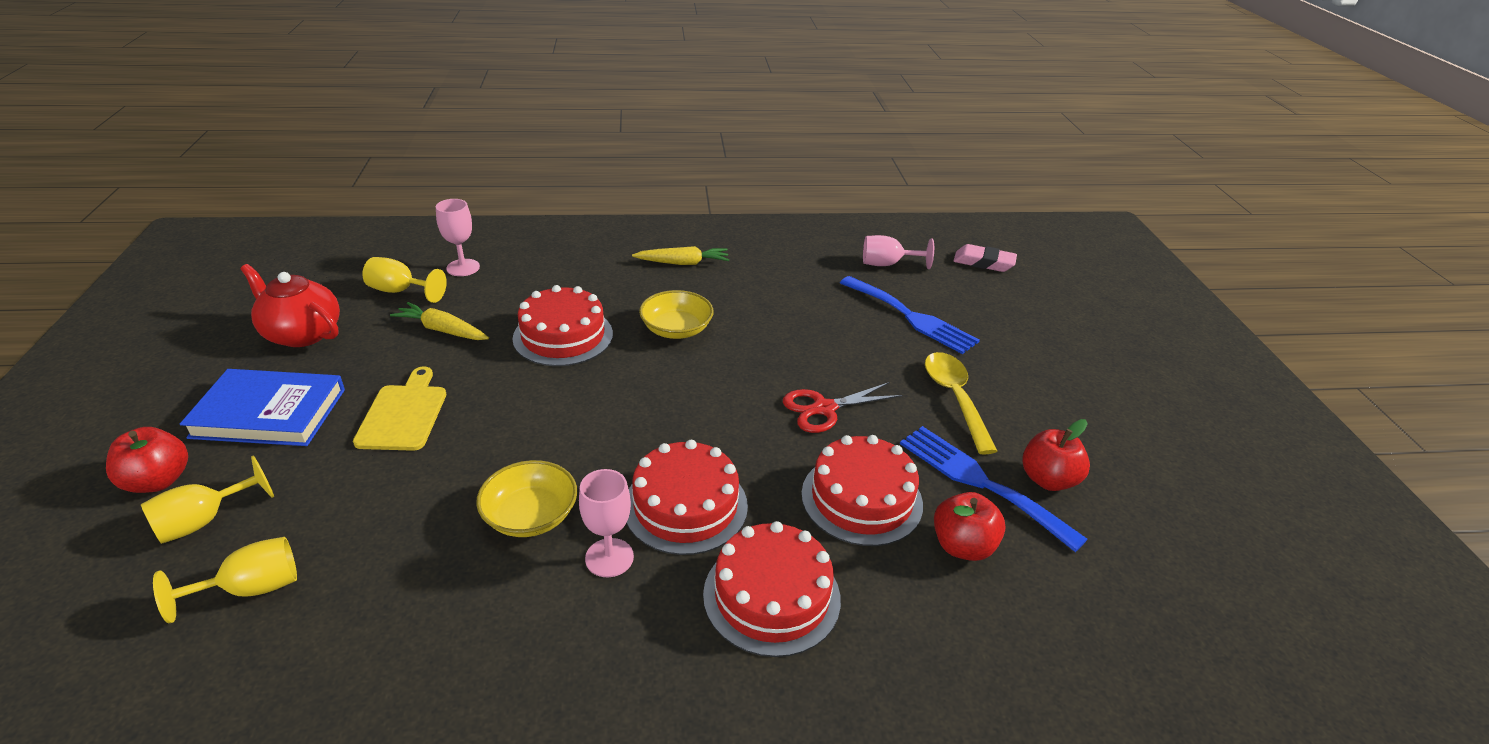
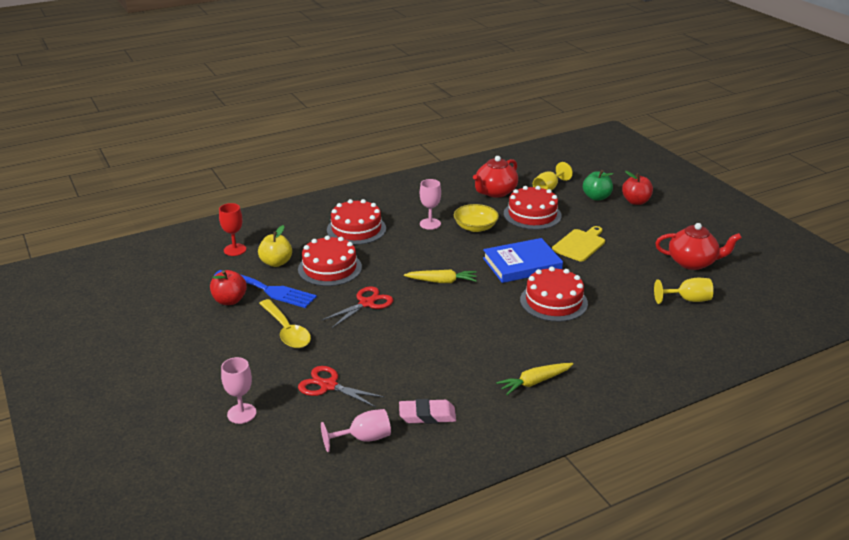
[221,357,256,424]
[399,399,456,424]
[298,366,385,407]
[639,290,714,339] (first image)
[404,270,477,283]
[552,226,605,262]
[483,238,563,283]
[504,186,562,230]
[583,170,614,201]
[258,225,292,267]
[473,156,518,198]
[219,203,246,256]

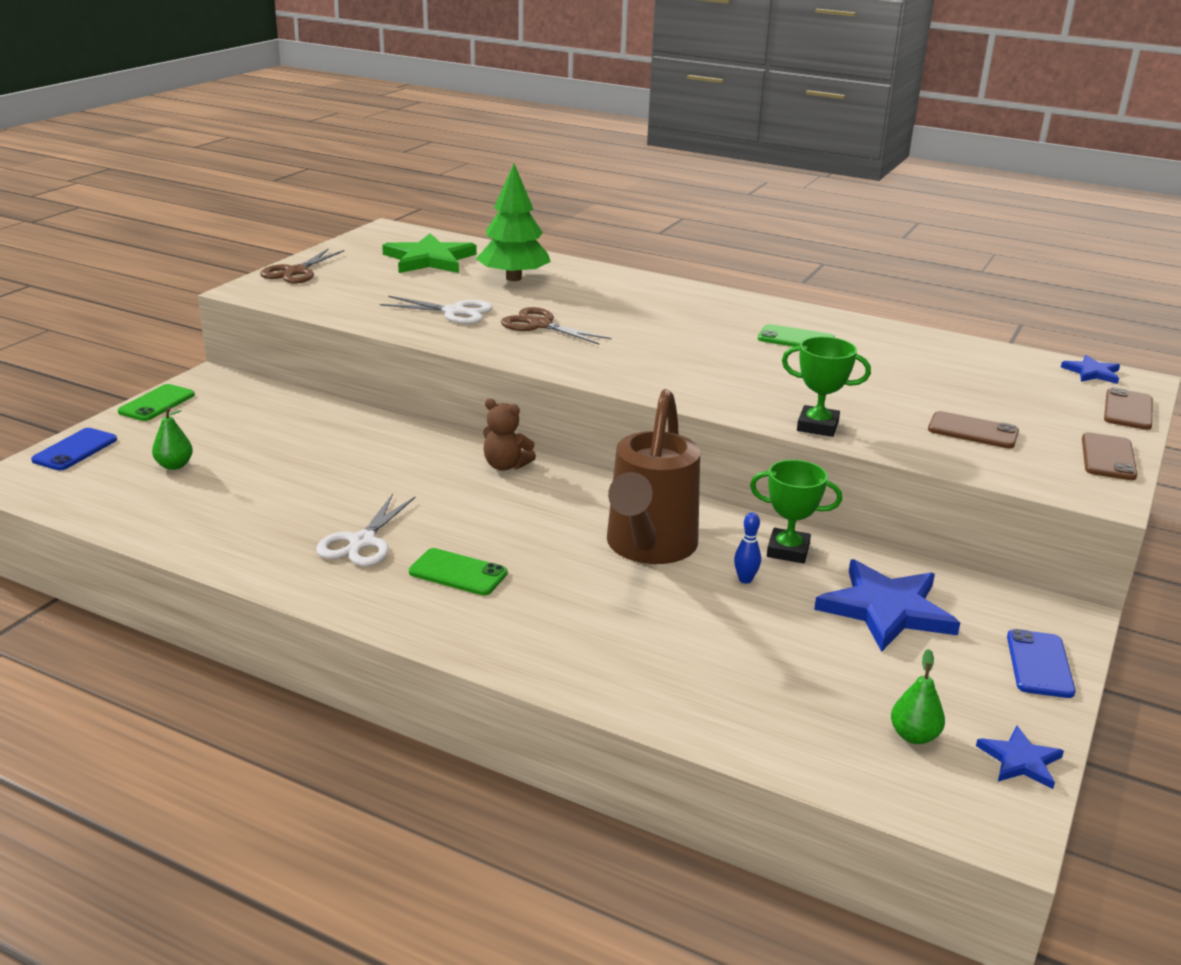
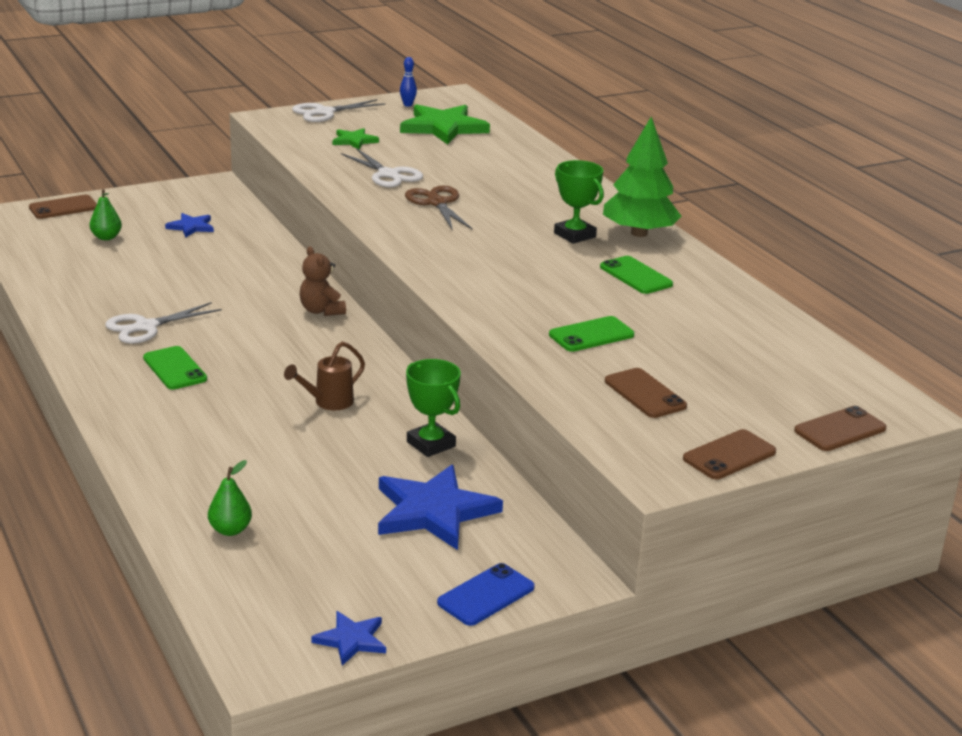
[603,117,682,237]
[292,99,386,122]
[554,160,604,244]
[165,213,214,238]
[549,316,634,352]
[284,341,365,410]
[29,195,97,219]
[400,57,417,107]
[208,460,252,536]
[332,128,379,149]

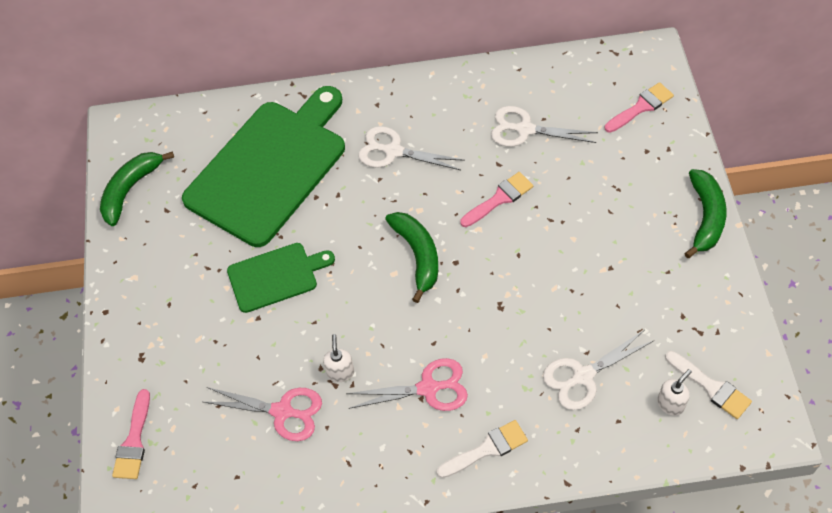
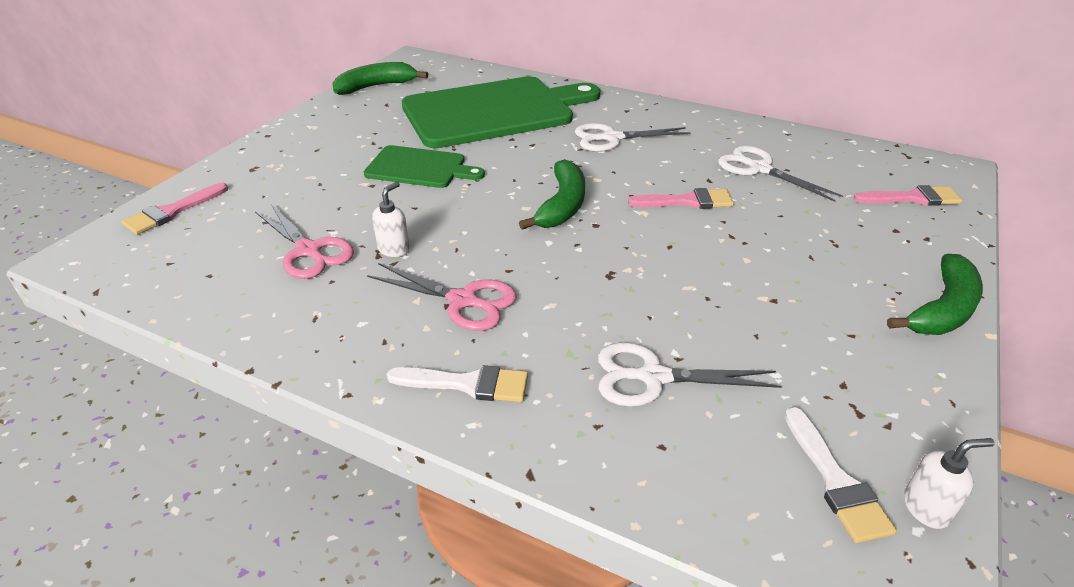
[575,123,691,152]
[904,438,995,529]

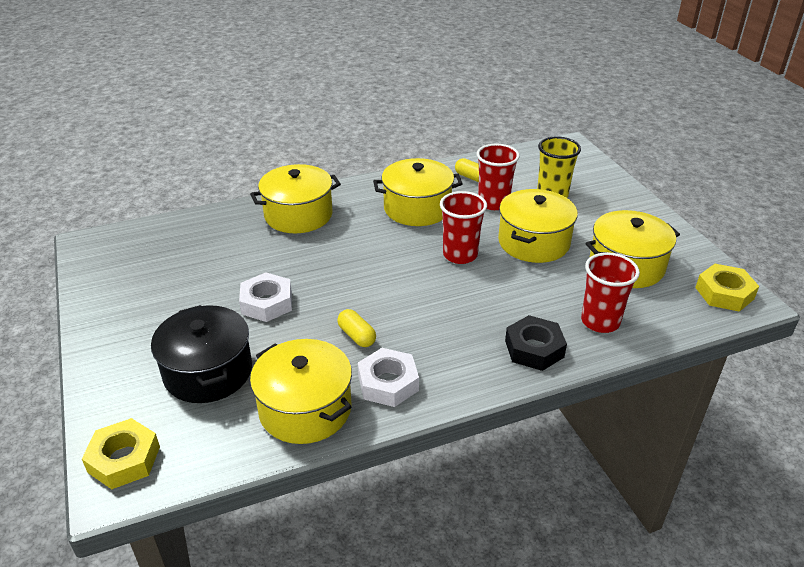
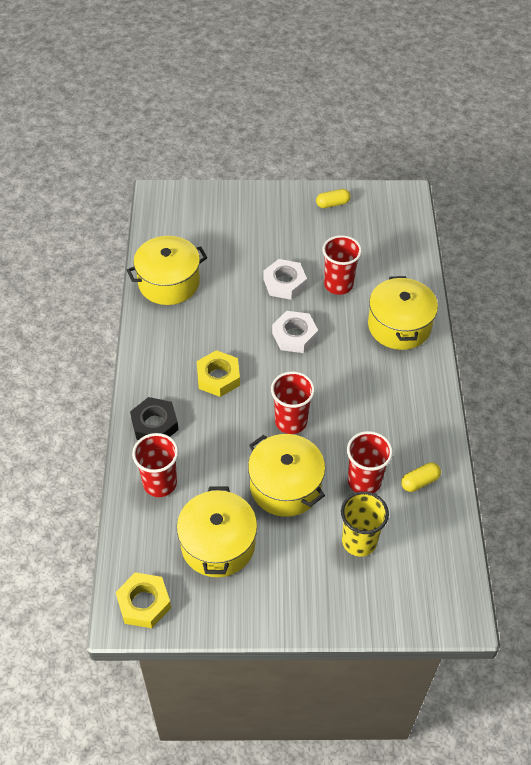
[373,158,463,226] (first image)
[151,305,252,403] (first image)
[316,189,351,208]
[272,311,318,353]
[197,350,240,397]
[322,235,362,295]

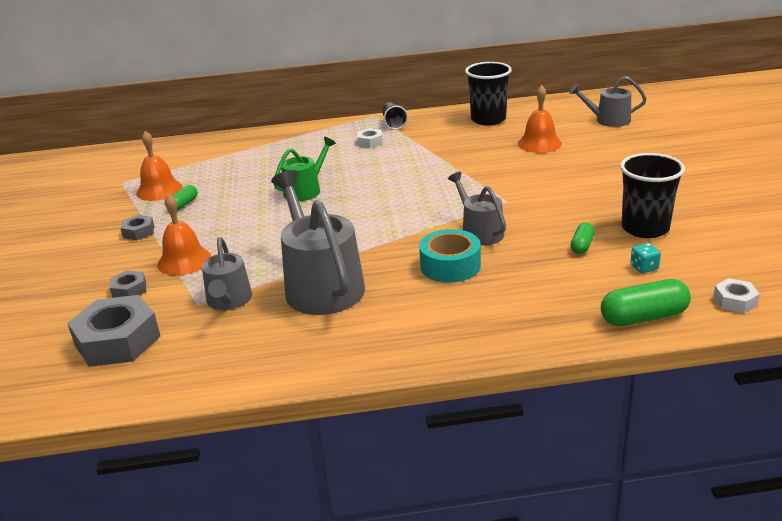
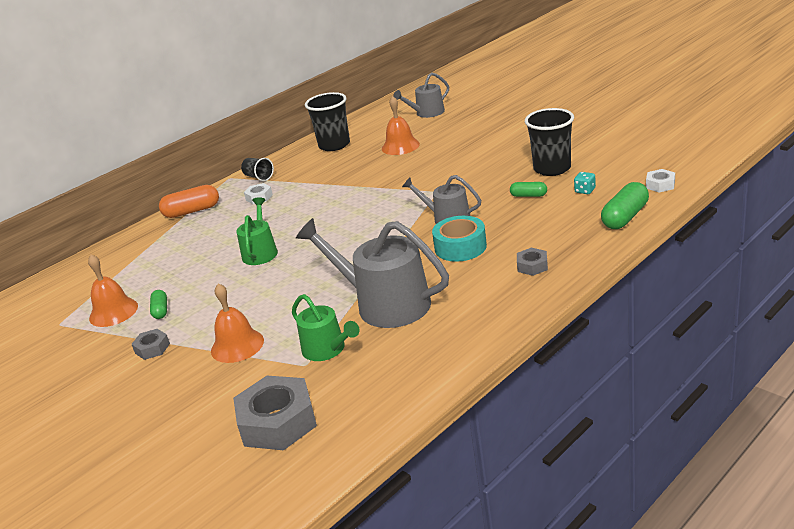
[510,182,547,197]
[292,294,359,361]
[517,248,548,276]
[159,185,219,218]

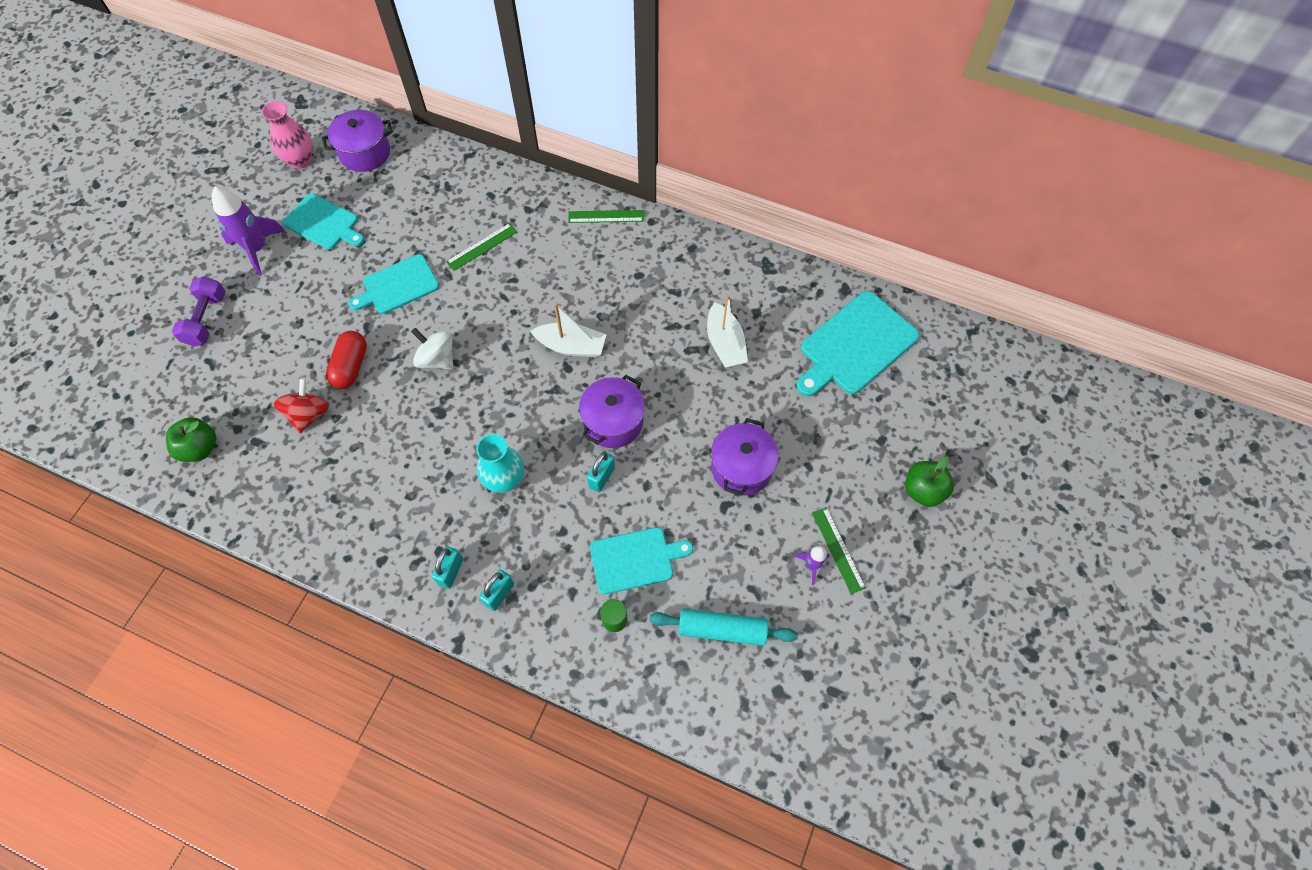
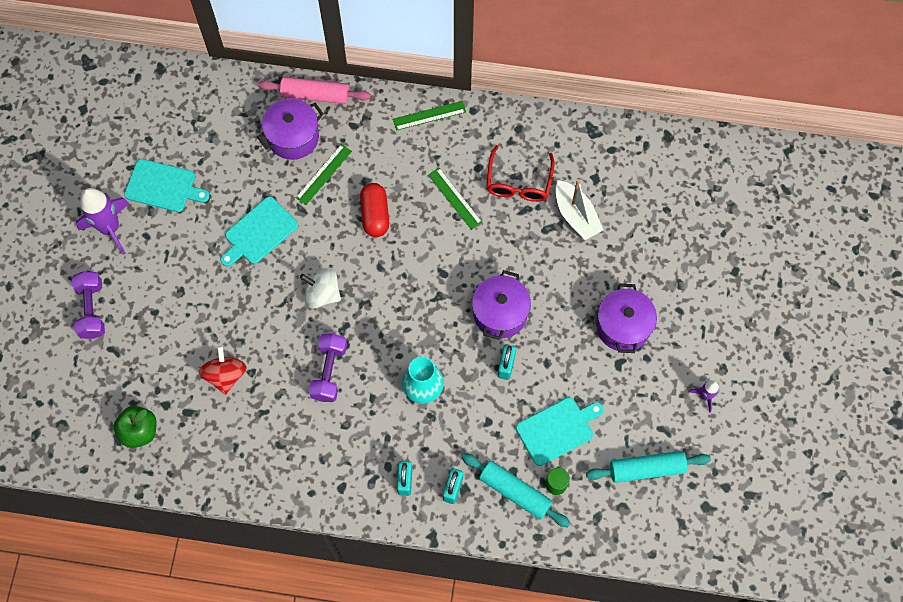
[262,101,313,169] (first image)
[257,98,324,160]
[796,291,919,396] (first image)
[531,303,606,357] (first image)
[360,183,389,237]
[905,457,954,507] (first image)
[428,168,483,230]
[258,77,371,104]
[486,145,555,202]
[309,333,347,402]
[462,453,570,527]

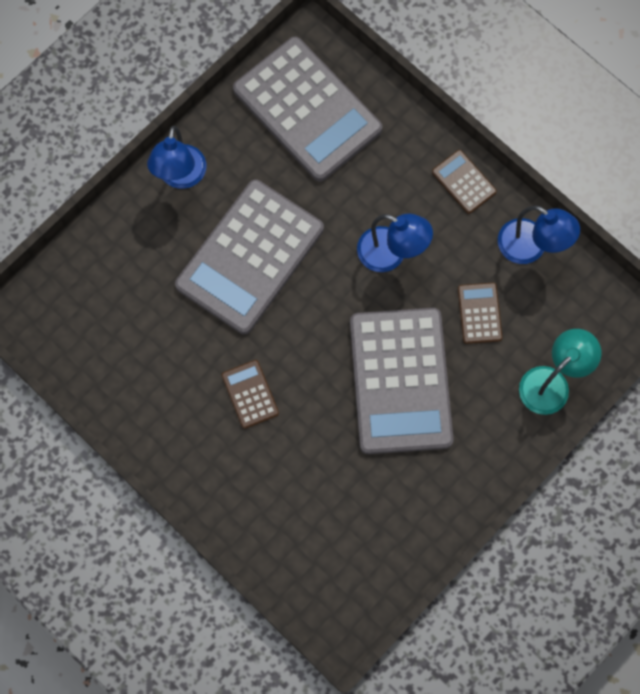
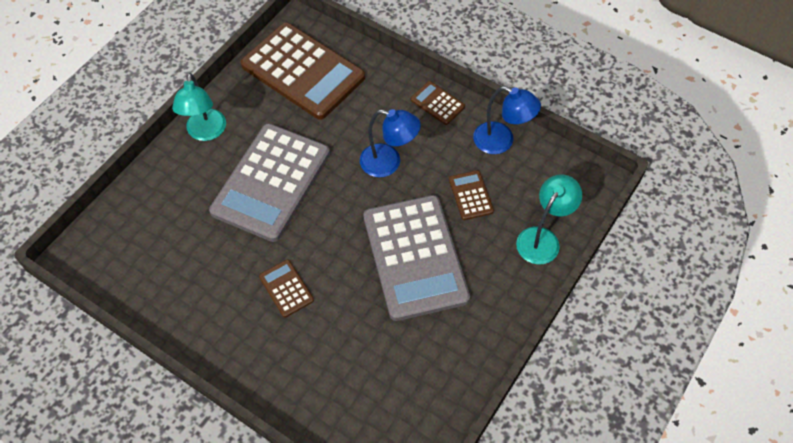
[241,23,365,120]
[172,73,226,141]

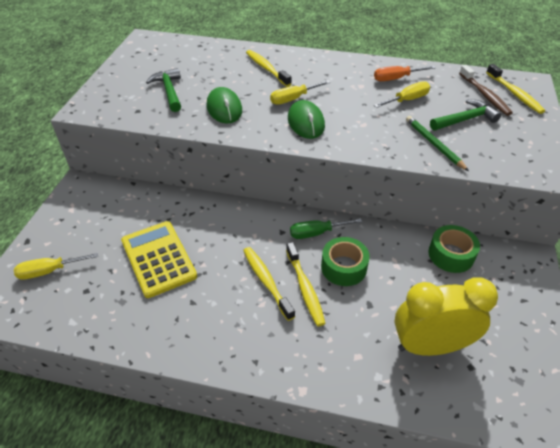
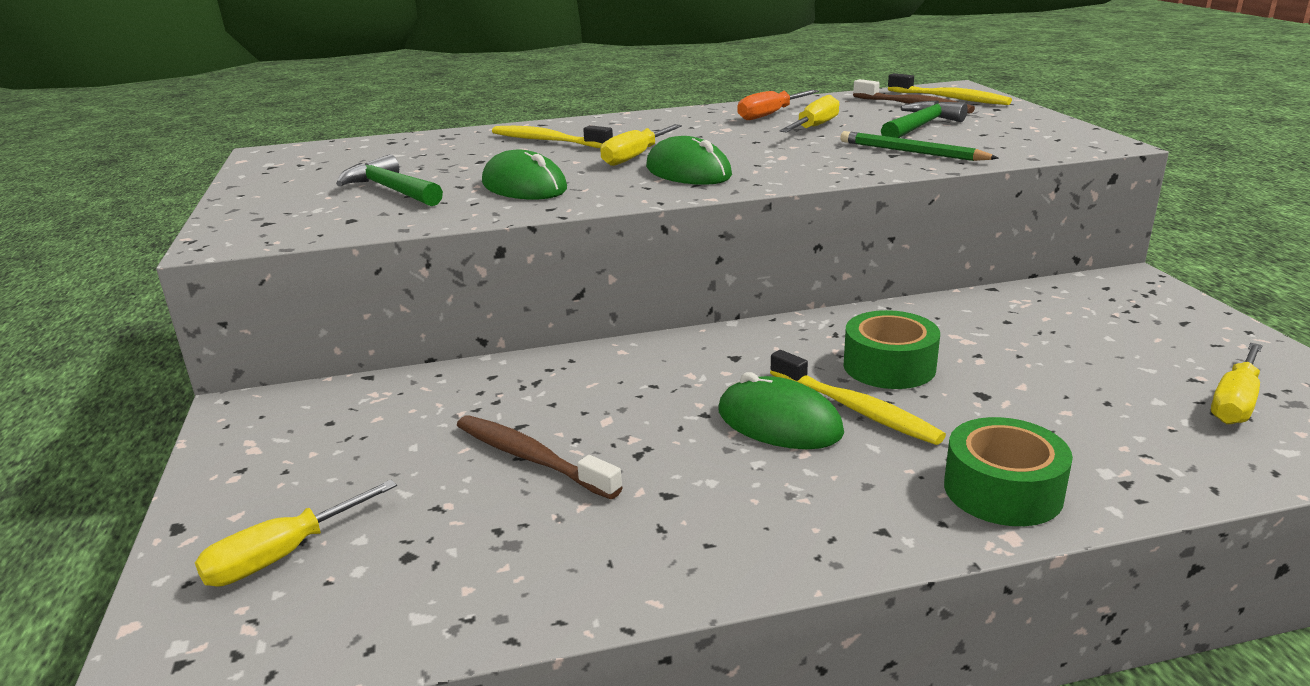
[290,218,362,239] (first image)
[457,415,623,499]
[944,417,1073,526]
[718,372,844,449]
[394,277,498,356] (first image)
[1211,343,1263,424]

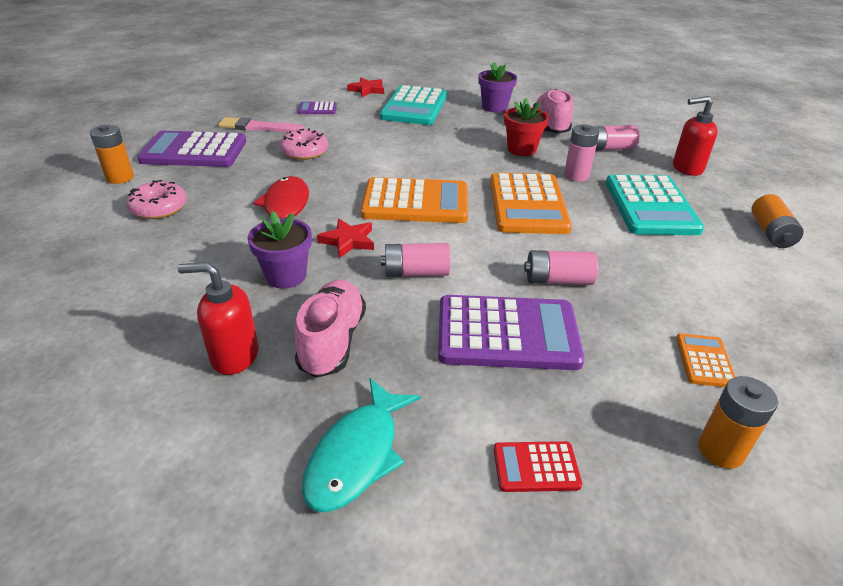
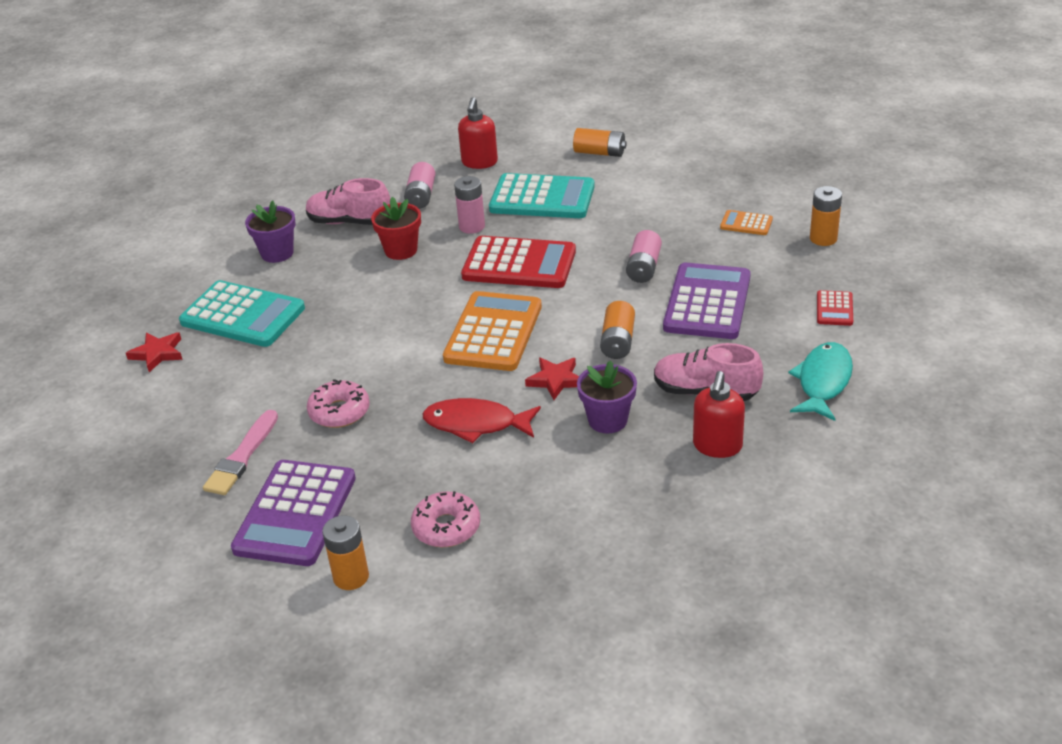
[298,102,337,114] (first image)
[461,236,576,288]
[600,301,635,359]
[788,342,853,421]

